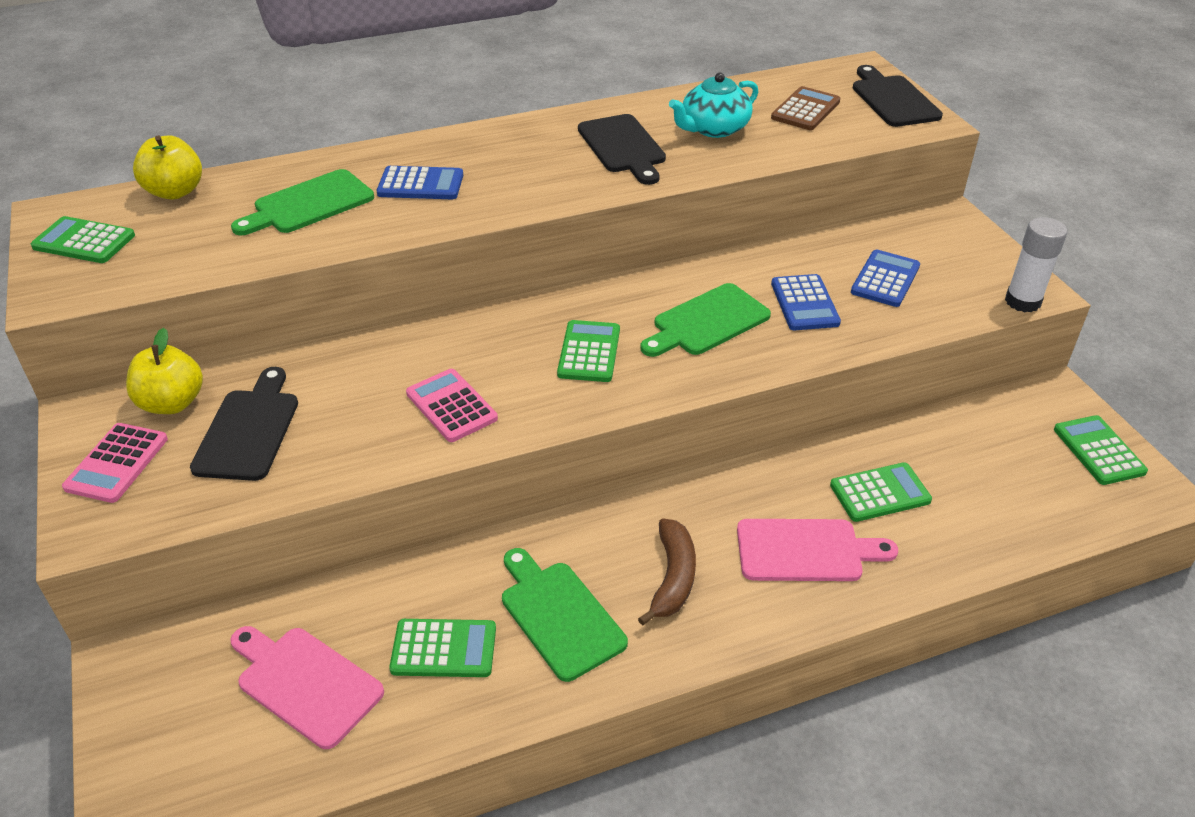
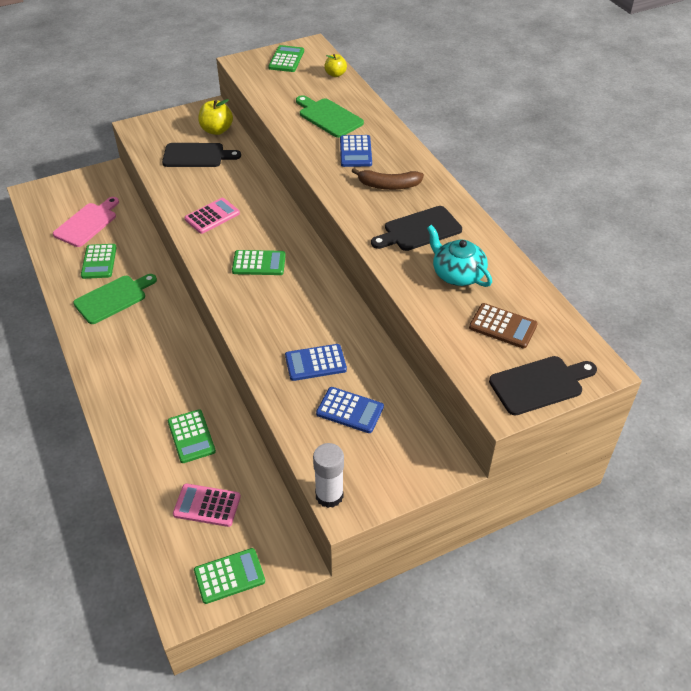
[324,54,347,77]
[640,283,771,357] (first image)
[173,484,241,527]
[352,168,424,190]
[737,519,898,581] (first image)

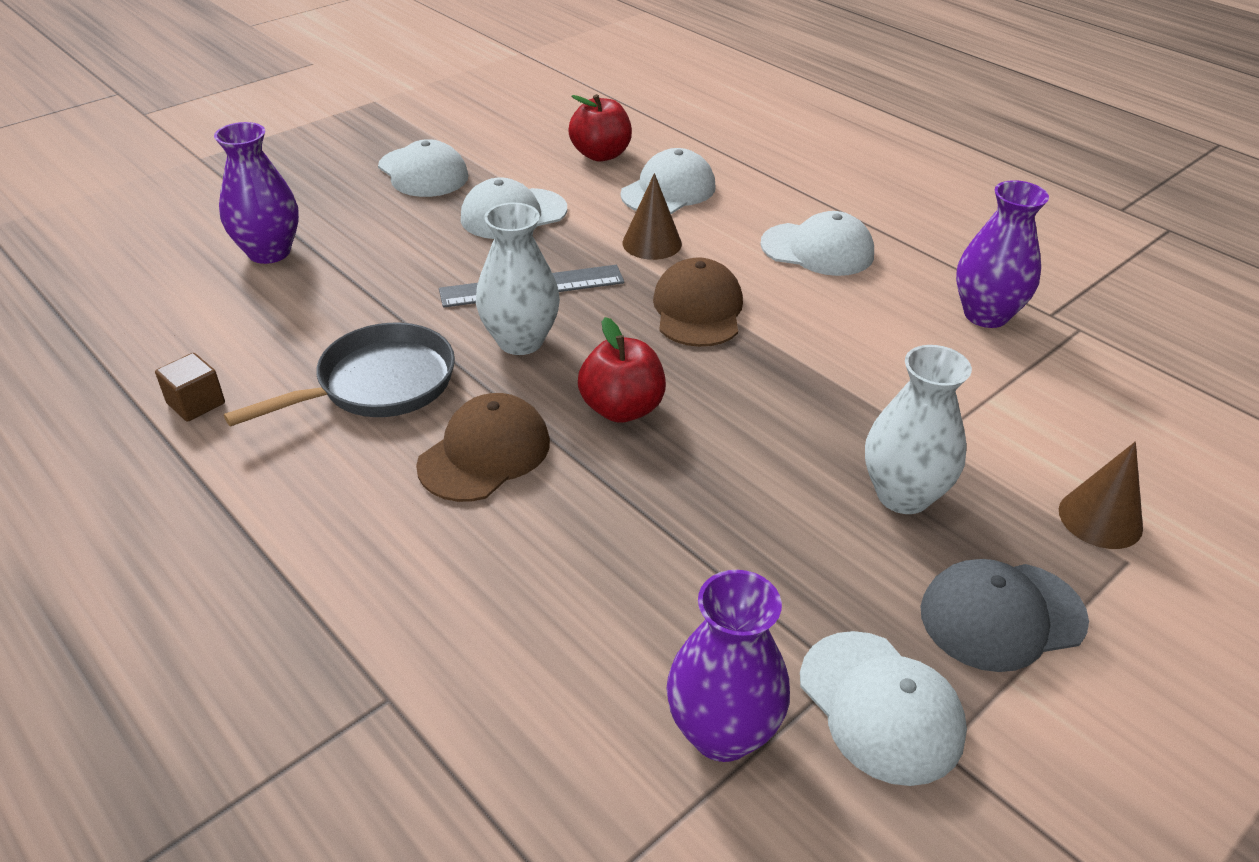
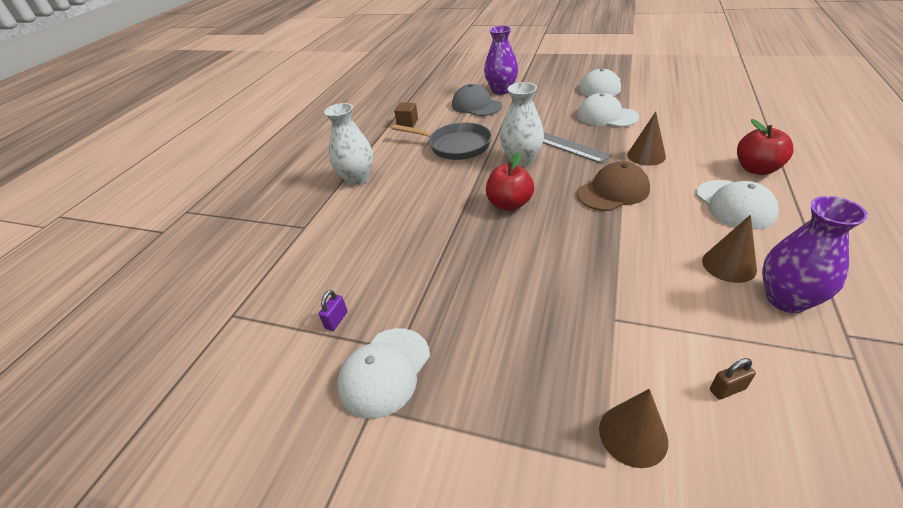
[737,119,794,175]
[620,148,715,214] (first image)
[324,103,373,185]
[416,393,550,502] (first image)
[452,84,502,116]
[319,290,348,331]
[702,215,757,283]
[710,358,756,400]

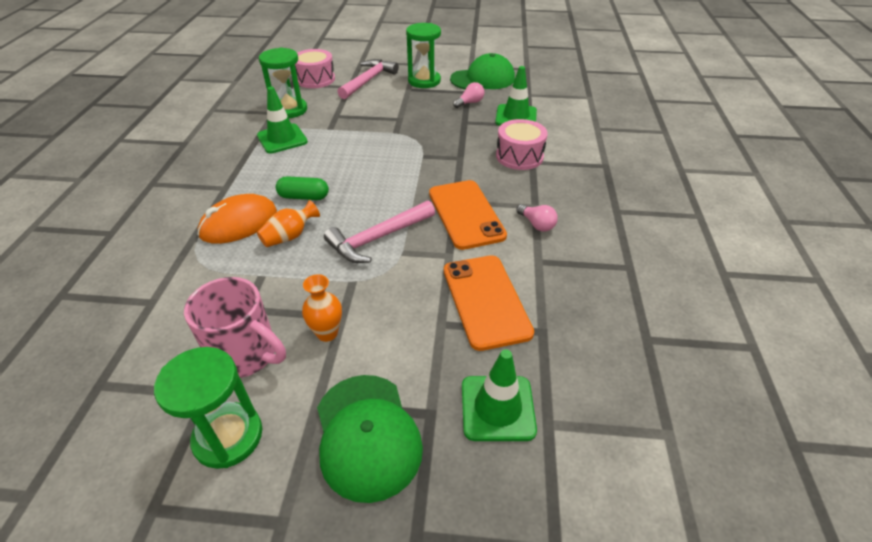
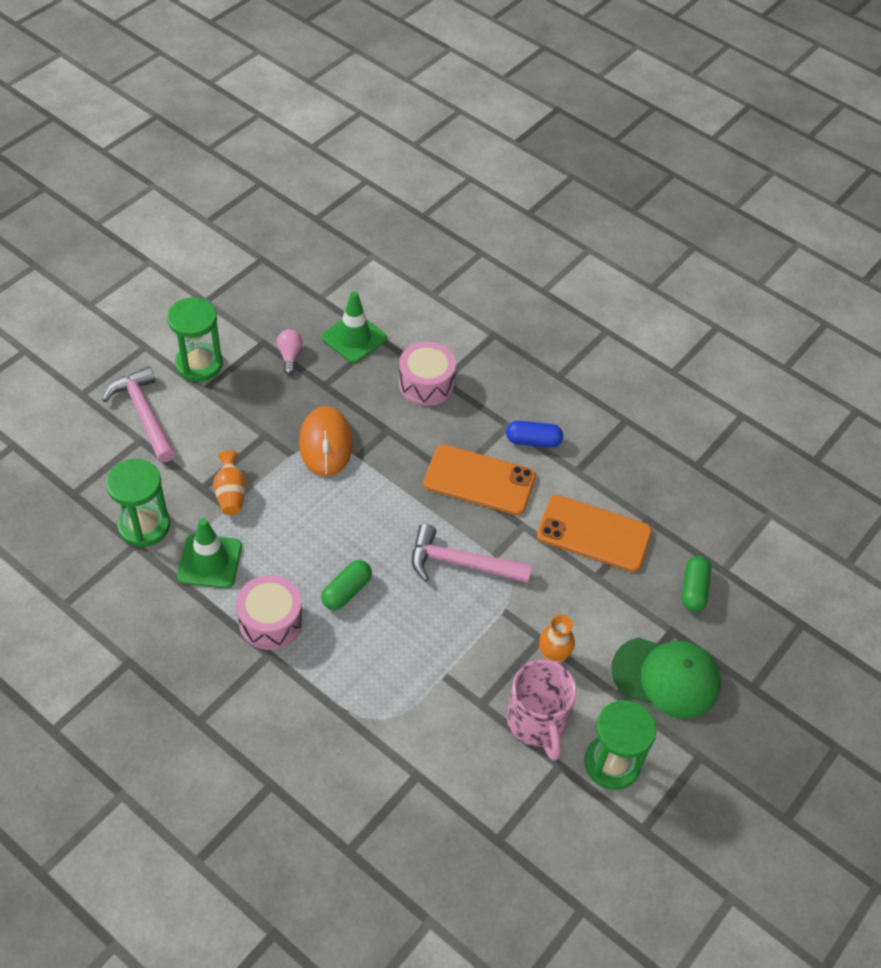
[236,575,303,650]
[450,53,515,89] (first image)
[299,406,353,476]
[213,450,247,515]
[412,524,532,583]
[506,421,563,448]
[507,659,577,761]
[682,556,711,612]

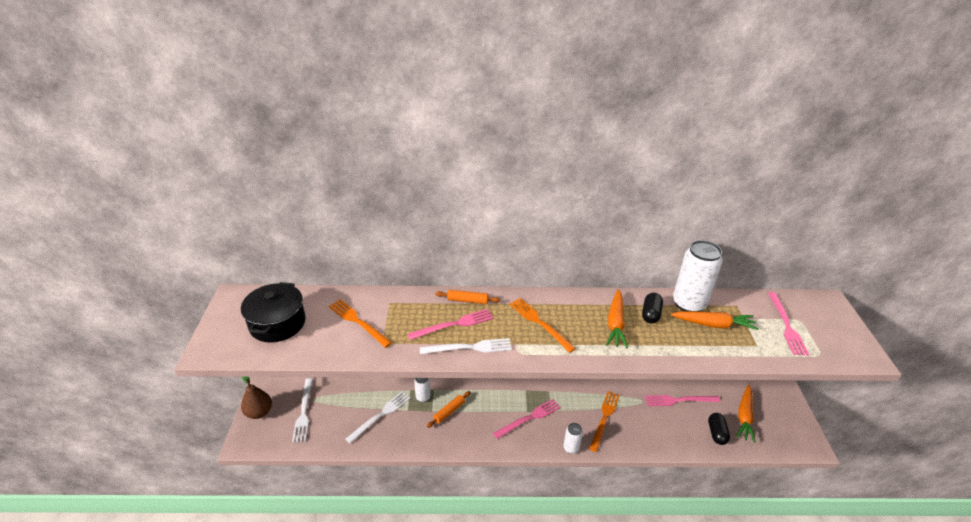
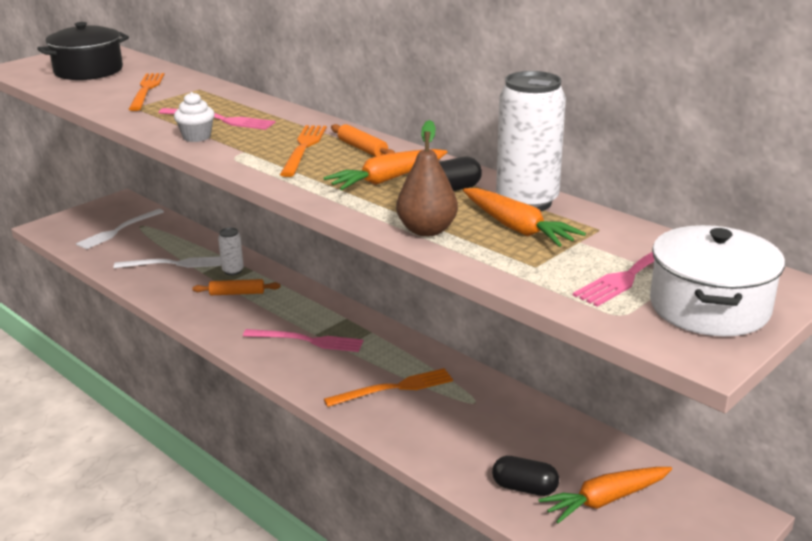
[331,124,395,157]
[174,92,215,142]
[396,120,458,237]
[645,395,720,406] (first image)
[492,456,559,496]
[564,423,583,454] (first image)
[650,225,785,336]

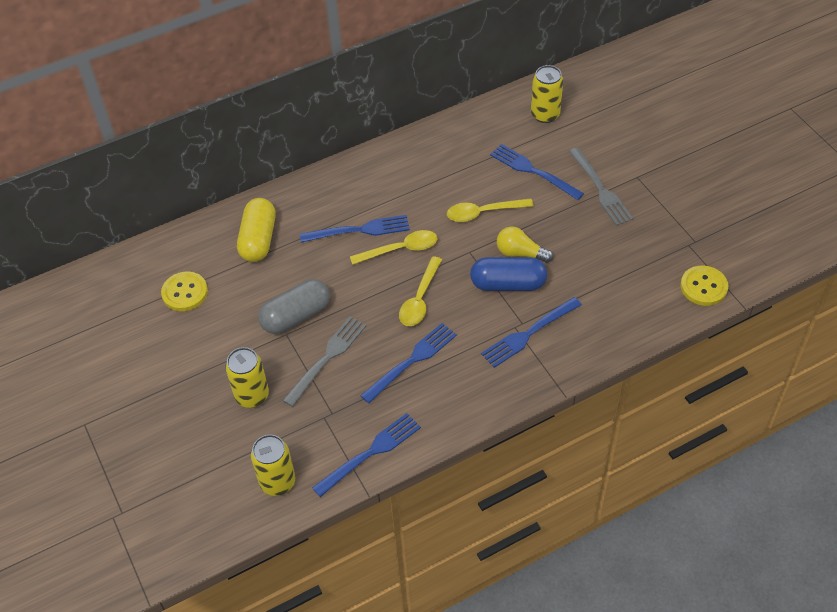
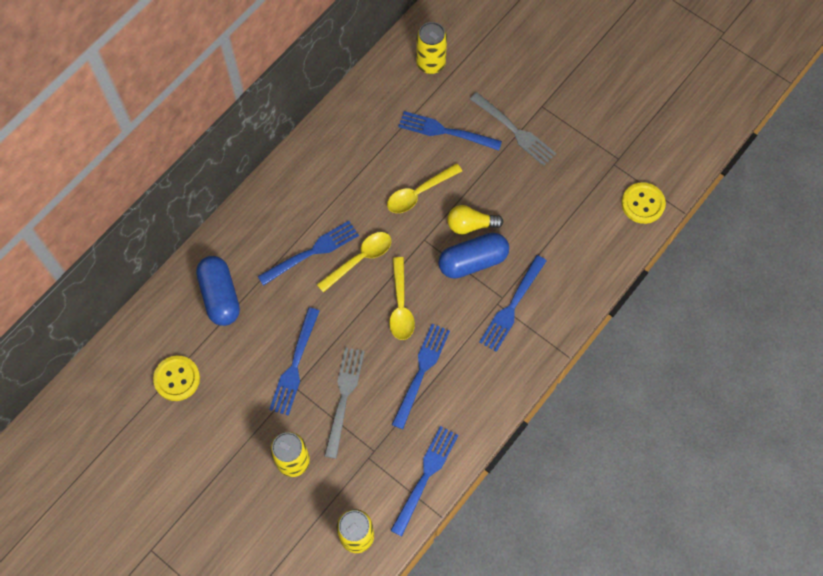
[196,256,240,326]
[269,307,319,416]

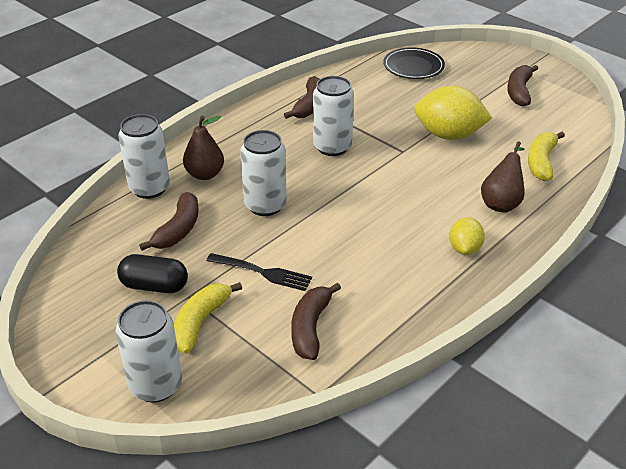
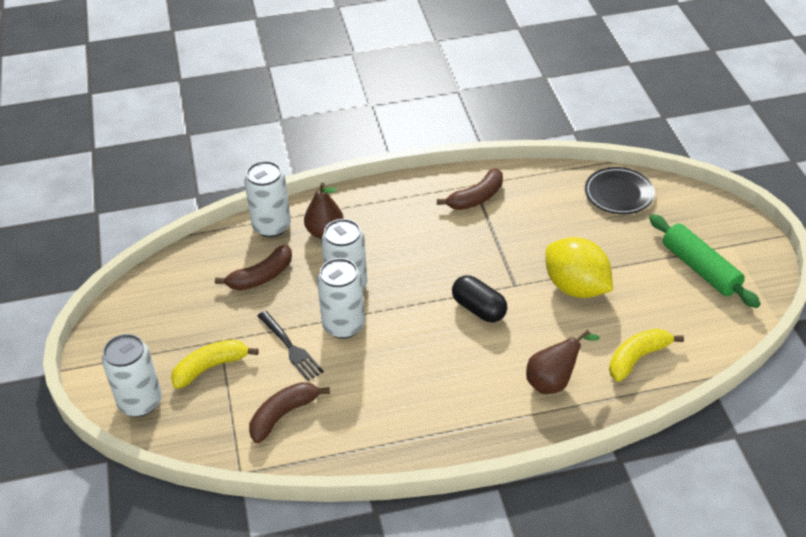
[649,214,761,308]
[317,258,365,339]
[449,217,485,255] (first image)
[452,275,507,323]

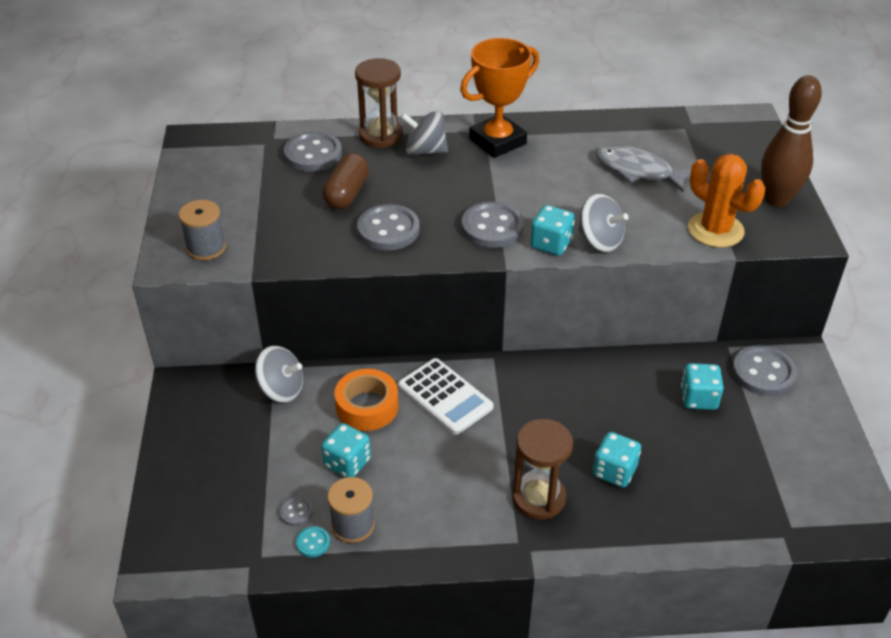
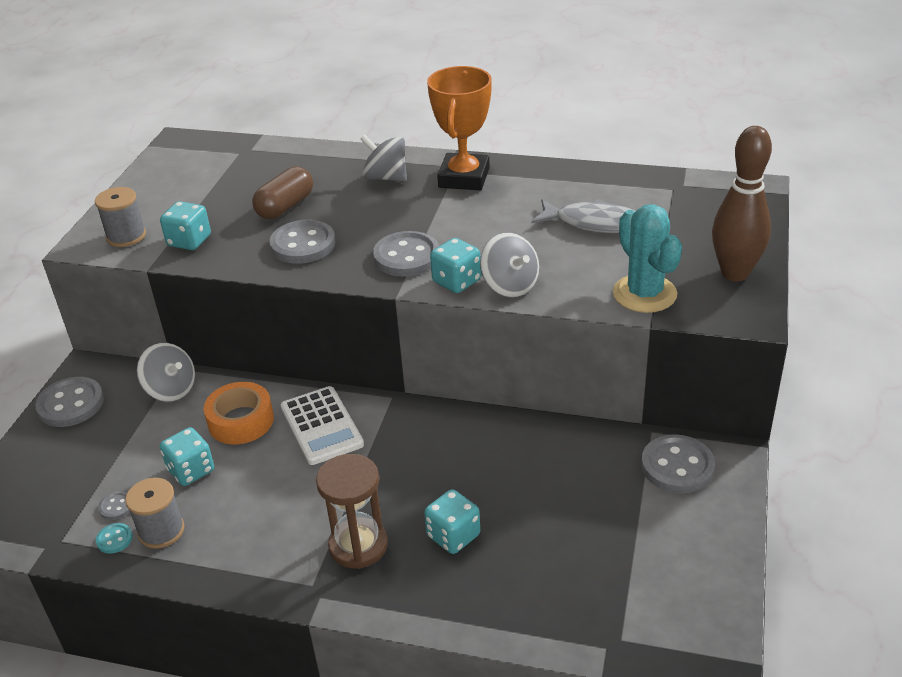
[427,66,492,190]
[355,58,403,148] (first image)
[35,377,104,427]
[532,199,636,233]
[613,204,682,313]
[160,201,211,250]

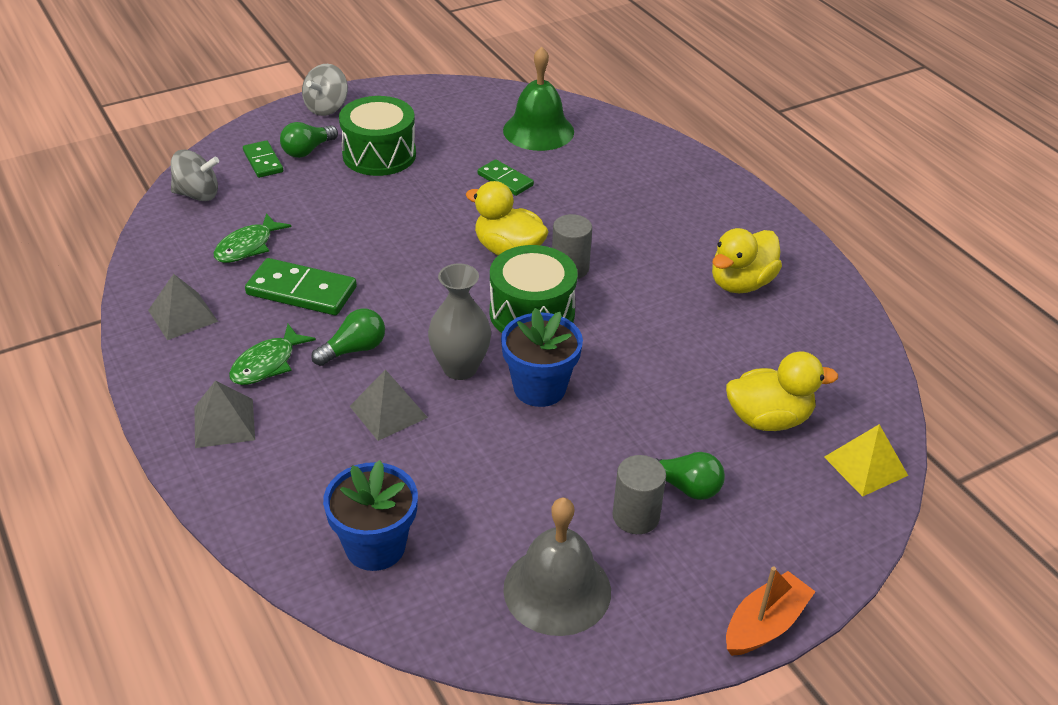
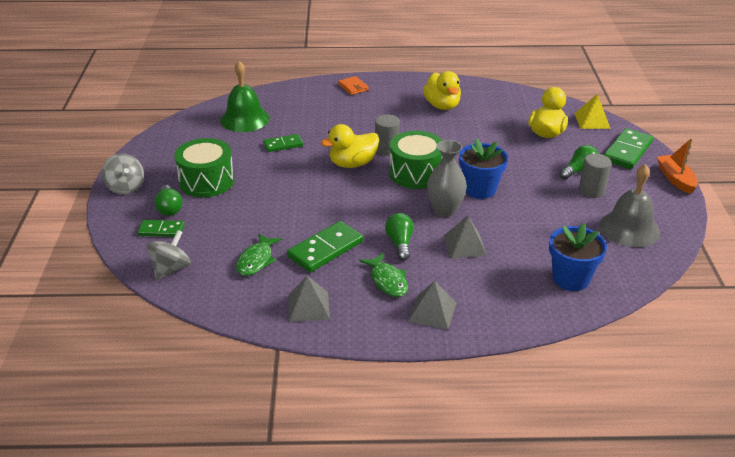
[236,233,282,276]
[338,76,369,95]
[604,128,653,169]

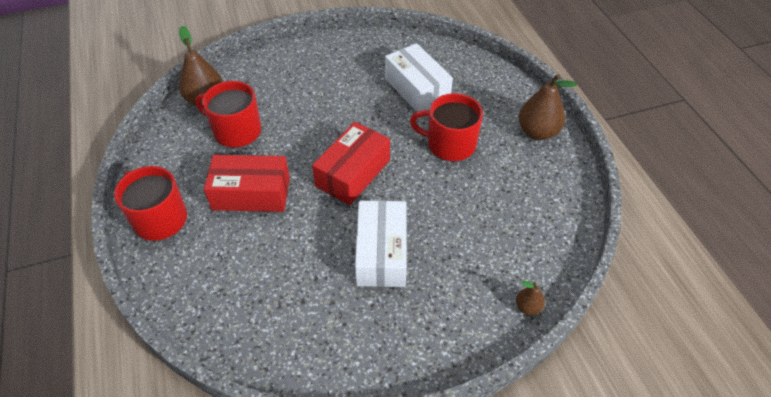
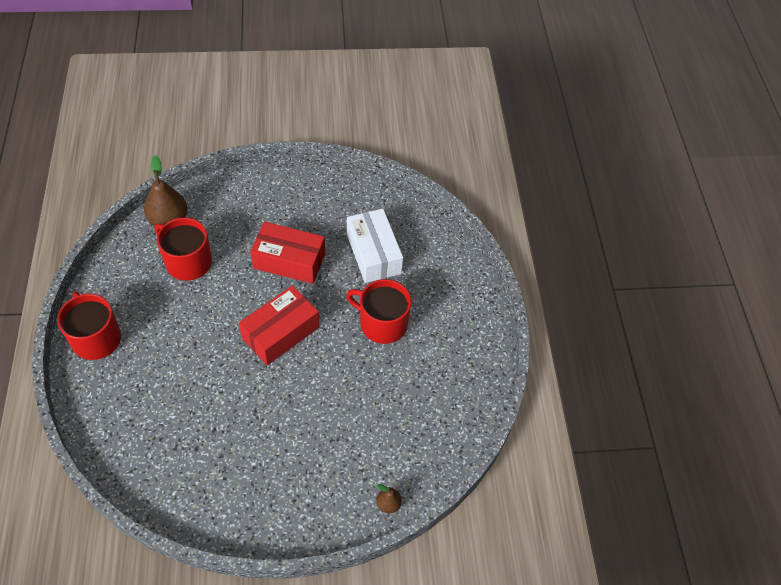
[519,74,577,140] (first image)
[250,221,325,284]
[355,200,407,287] (first image)

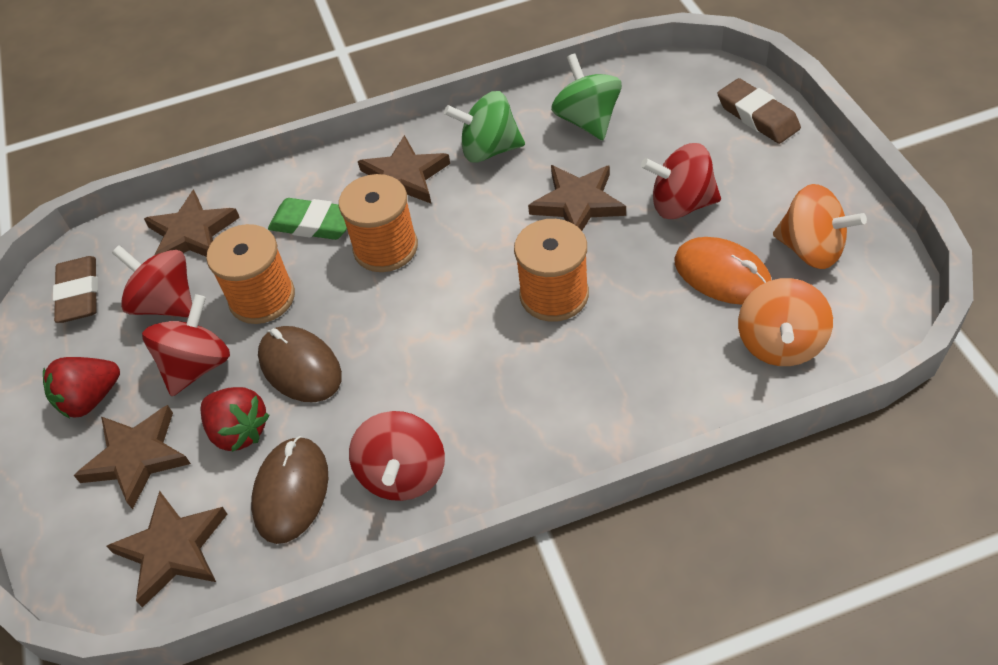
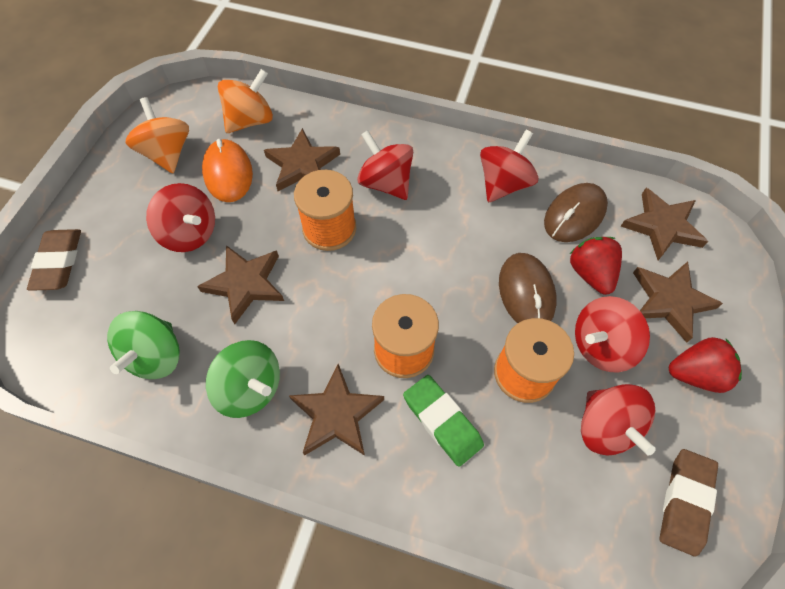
[264,128,340,191]
[357,130,413,200]

